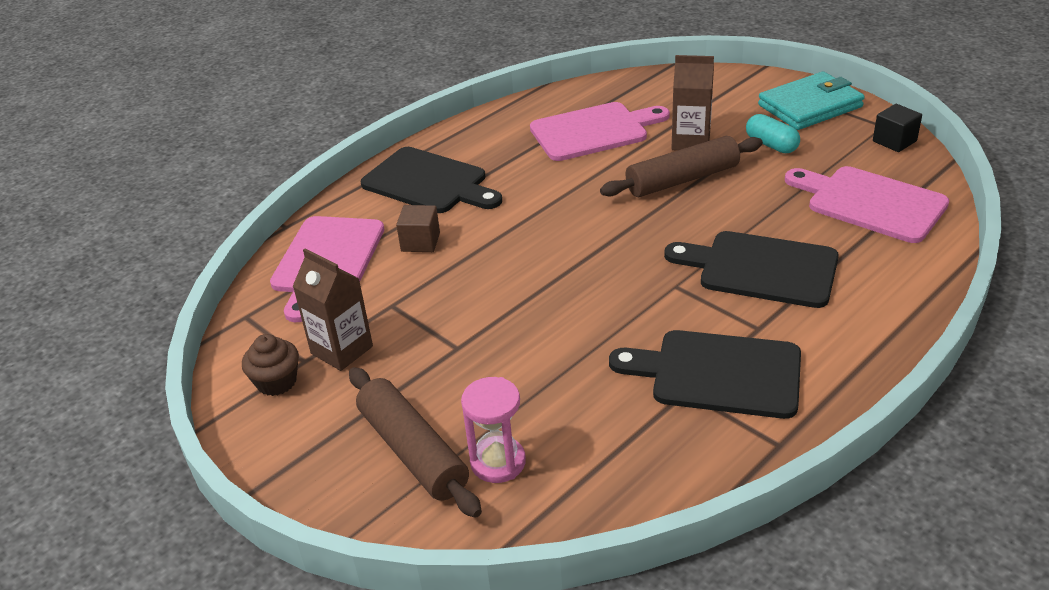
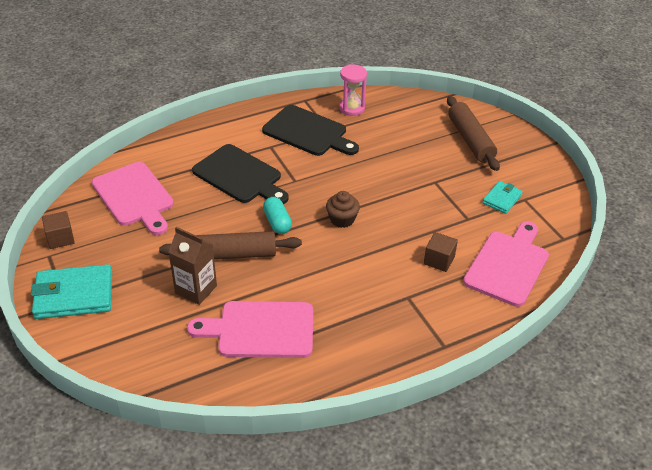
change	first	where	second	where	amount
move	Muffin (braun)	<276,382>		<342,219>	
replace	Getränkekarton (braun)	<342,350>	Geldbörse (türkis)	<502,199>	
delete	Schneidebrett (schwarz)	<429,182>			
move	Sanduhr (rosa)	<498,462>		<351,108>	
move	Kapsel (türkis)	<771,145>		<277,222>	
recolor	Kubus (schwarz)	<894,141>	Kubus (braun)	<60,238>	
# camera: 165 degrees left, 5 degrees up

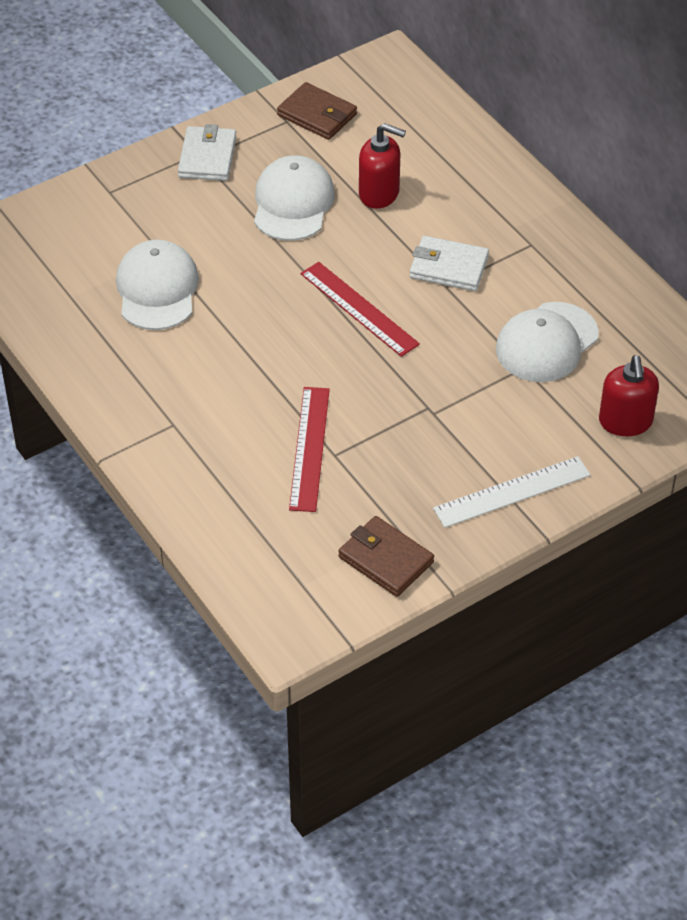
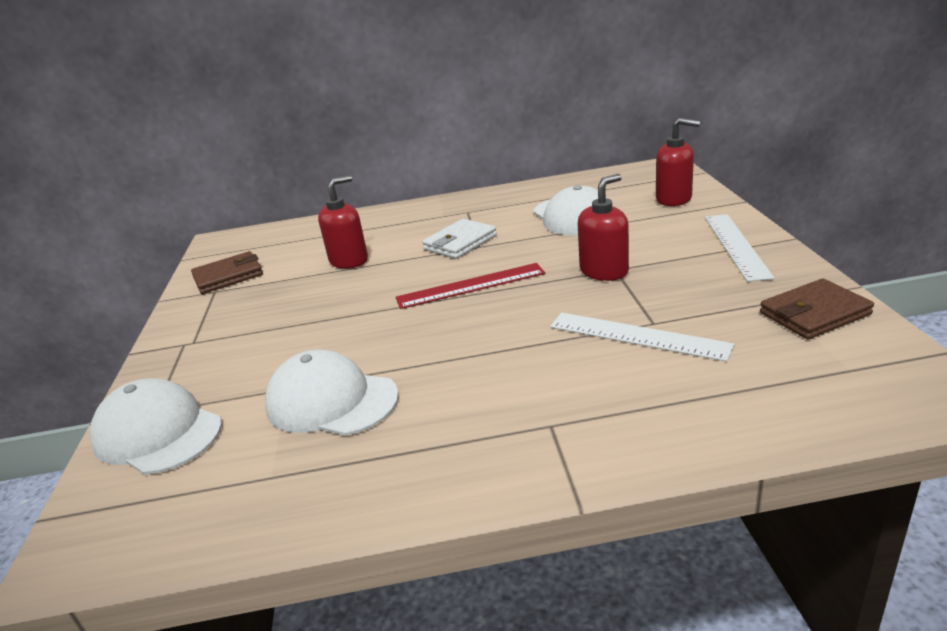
change	first	where	second	where	amount
delete	Geldbörse (weiß)	<207,157>			
move	Kappe (weiß)	<293,203>		<158,433>	
recolor	Lineal (rot)	<309,448>	Lineal (weiß)	<637,336>	
insert			Seifenspender (rot)	<604,271>	
# camera: 60 degrees left, 20 degrees down

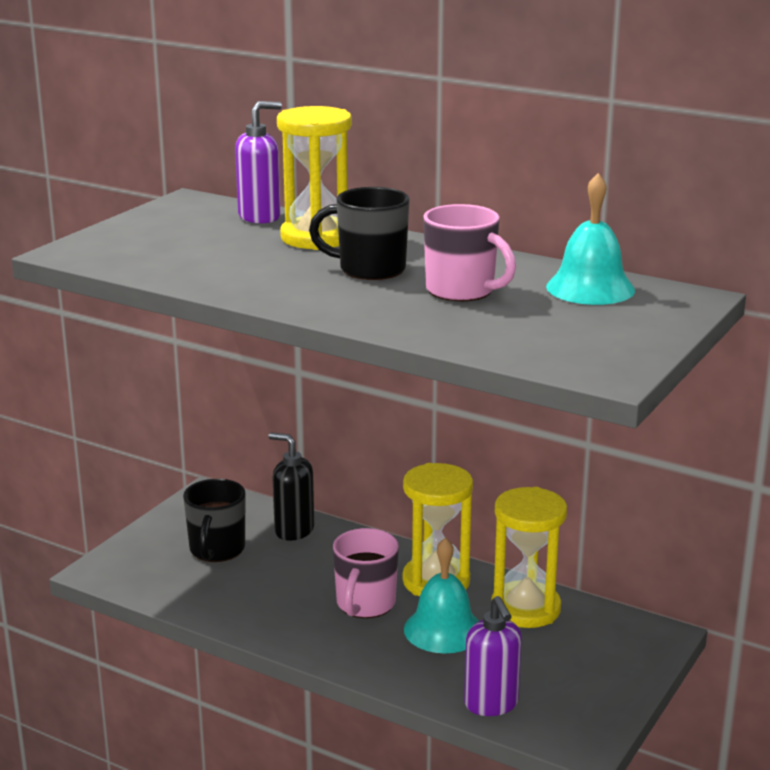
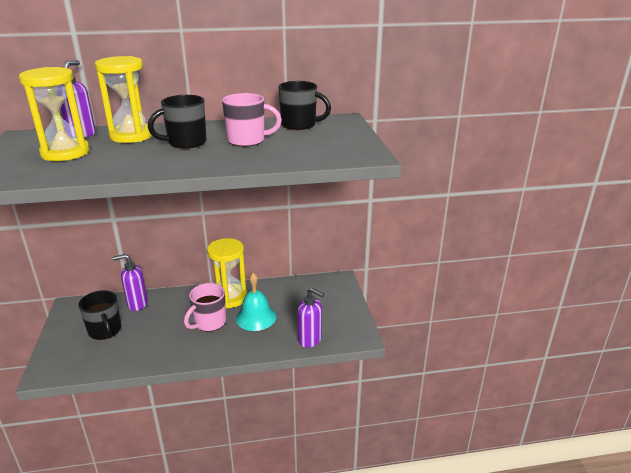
change	first	where	second	where	amount
recolor	Seifenspender (schwarz)	<294,530>	Seifenspender (lila)	<137,304>	
rotate	Tasse (rosa)	<365,604>		<209,323>	60 degrees clockwise
move	Sanduhr (gelb)	<525,608>		<65,153>	
replace	Glocke (türkis)	<590,288>	Tasse (schwarz)	<300,125>	
# camera: 40 degrees left, 5 degrees up

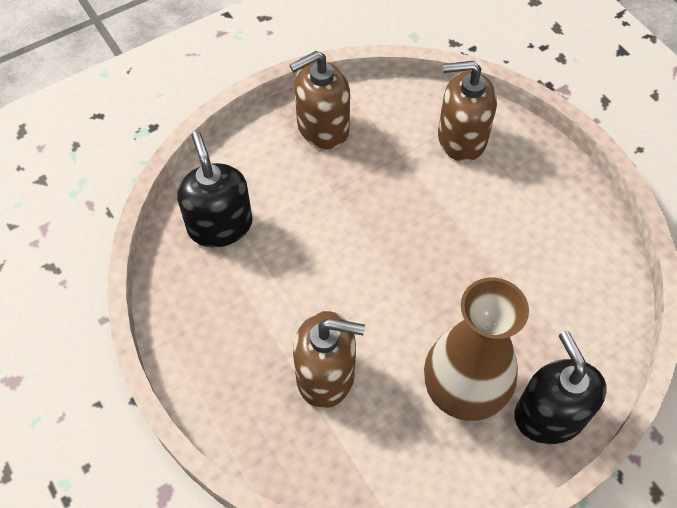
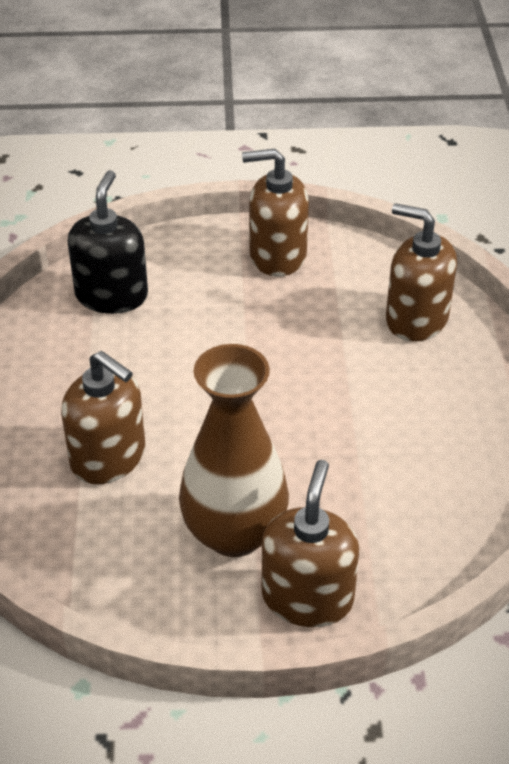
change	first	where	second	where	amount
recolor	Seifenspender (schwarz)	<549,415>	Seifenspender (braun)	<307,597>	
# camera: 30 degrees right, 15 degrees down

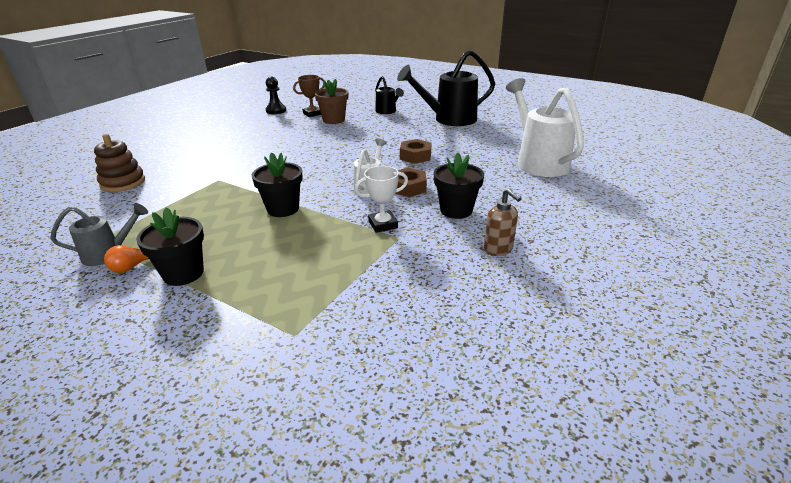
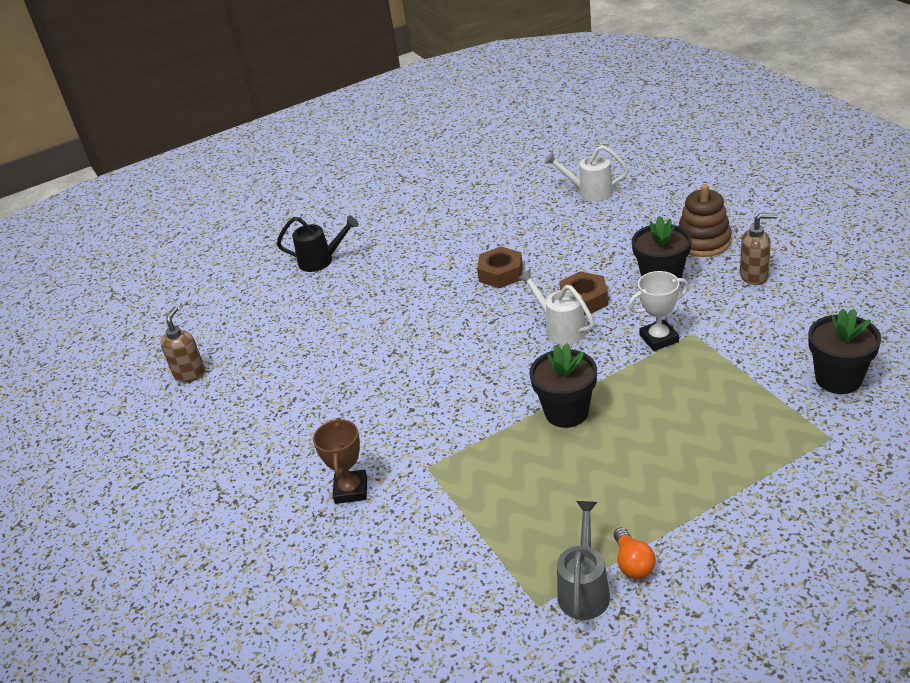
change	first	where	second	where	amount
move	Stapelspielzeug (braun)	<123,182>		<703,242>	
move	Blumentopf (schwarz)	<183,273>		<838,379>	
replace	Bauer (schwarz)	<276,110>	Seifenspender (braun)	<190,374>	
move	Pokal (braun)	<312,114>		<351,490>	
delete	Blumentopf (braun)	<334,120>			
rotate	Pokal (weiß)	<383,224>		<659,338>	60 degrees clockwise
delete	Gießkanne (schwarz)	<449,119>			
resize	Gießkanne (weiß)	<538,162>		<590,192>	x0.53
# camera: 55 degrees left, 5 degrees up

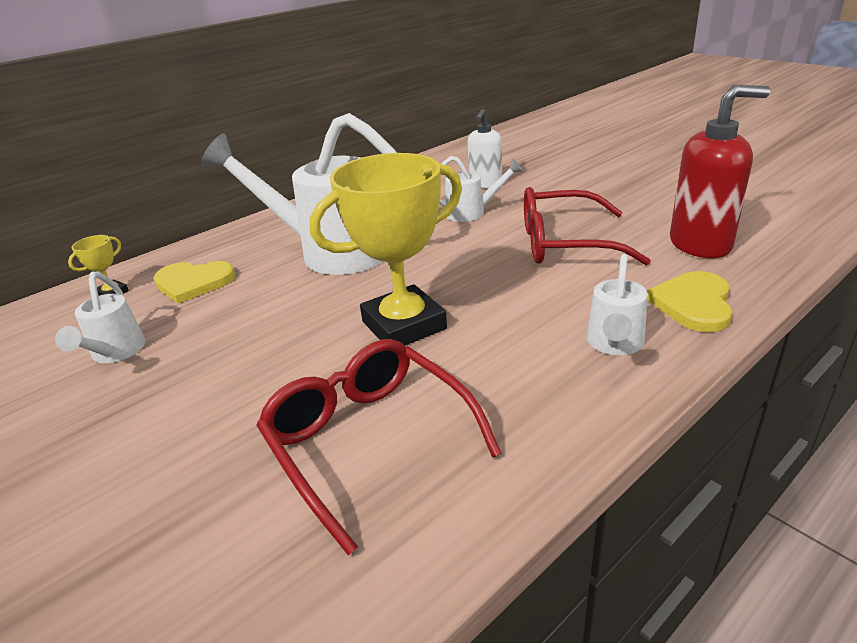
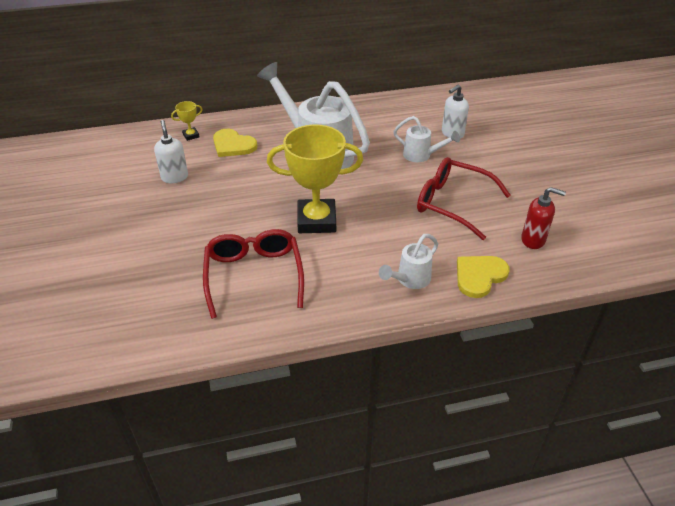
change	first	where	second	where	amount
replace	Gießkanne (weiß)	<115,353>	Seifenspender (weiß)	<174,177>	
resize	Seifenspender (rot)	<700,244>		<533,240>	x0.63
# camera: 25 degrees right, 10 degrees up

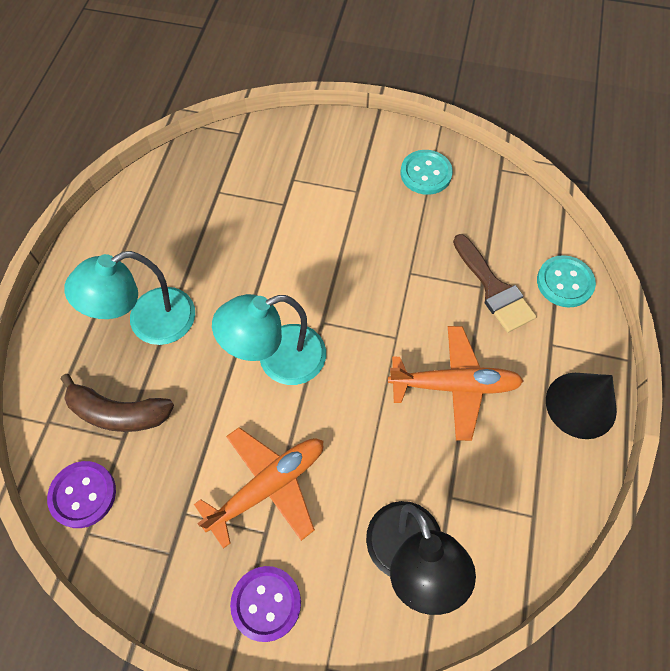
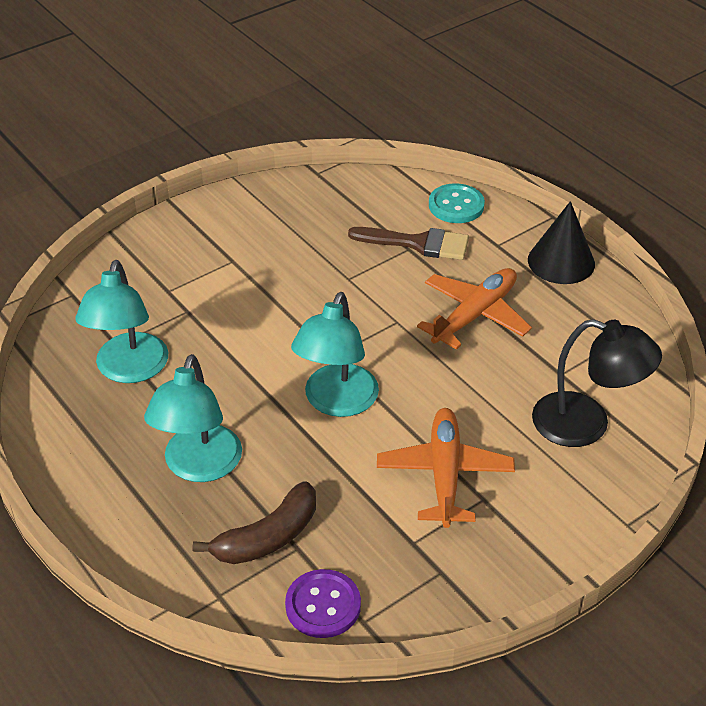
change	first	where	second	where	amount
delete	Knopf (lila)	<266,603>			
delete	Knopf (türkis)	<426,173>			
insert			Lampe (türkis)	<129,370>	
# camera: 50 degrees left, 20 degrees down

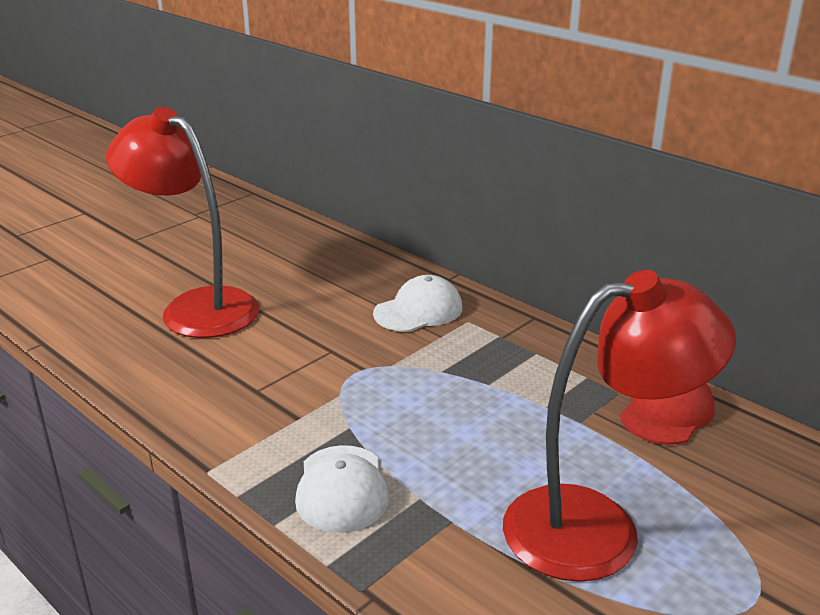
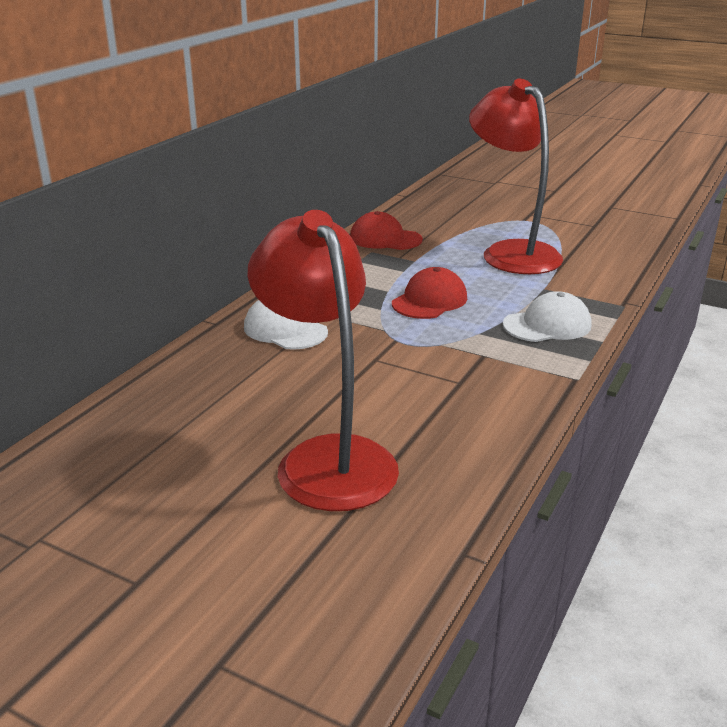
change	first	where	second	where	amount
rotate	Lampe (rot)	<196,307>		<327,458>	135 degrees clockwise
insert			Kappe (rot)	<429,300>	
# camera: 105 degrees left, 0 degrees up

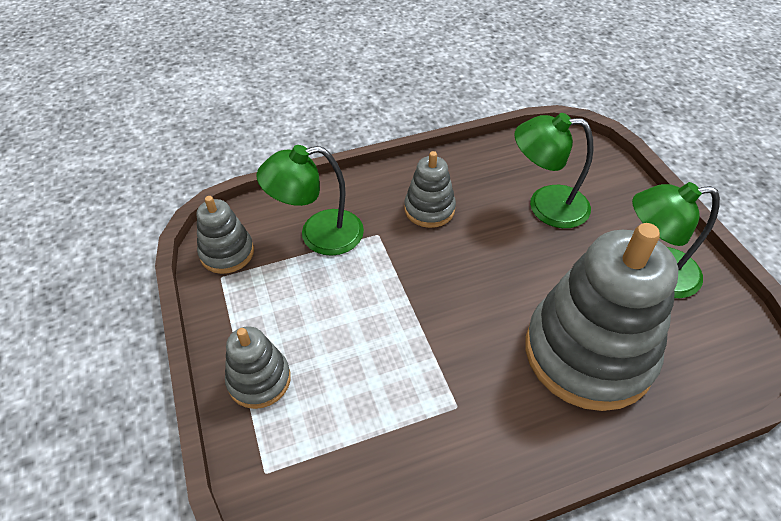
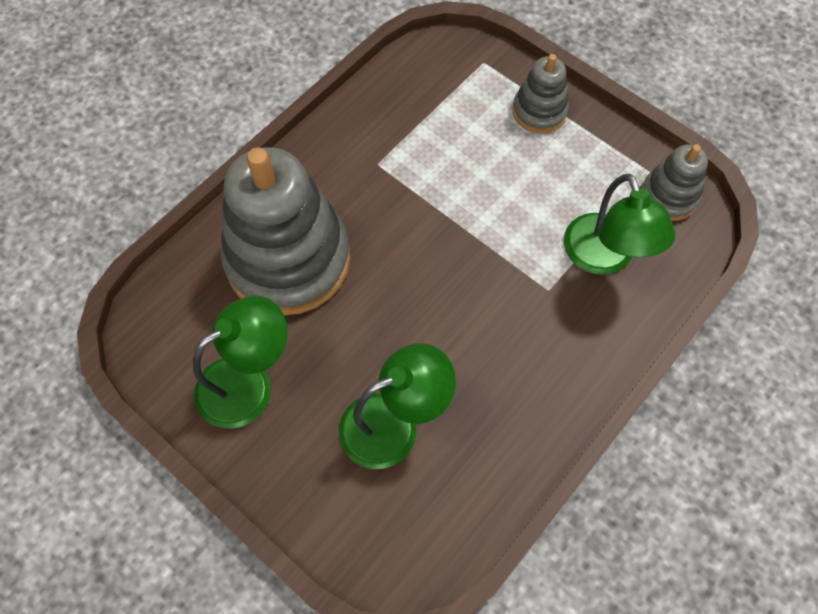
change	first	where	second	where	amount
rotate	Lampe (grün)	<318,235>		<604,258>	120 degrees clockwise
delete	Stapelspielzeug (grau)	<429,209>			
# camera: 150 degrees right, 15 degrees up

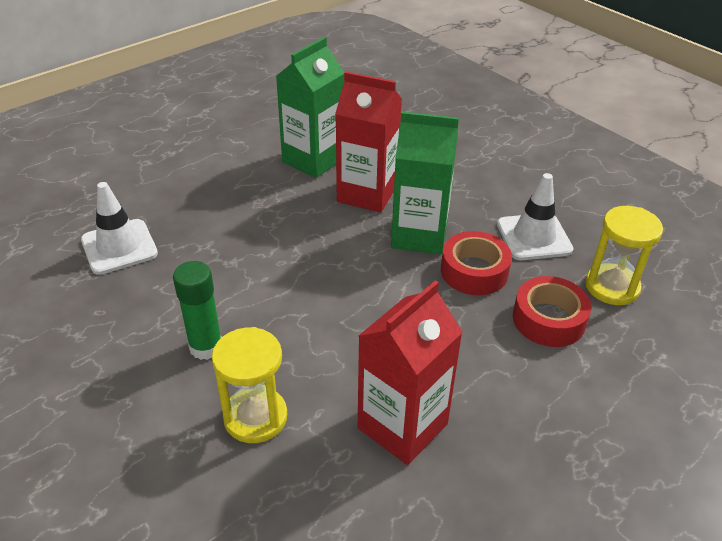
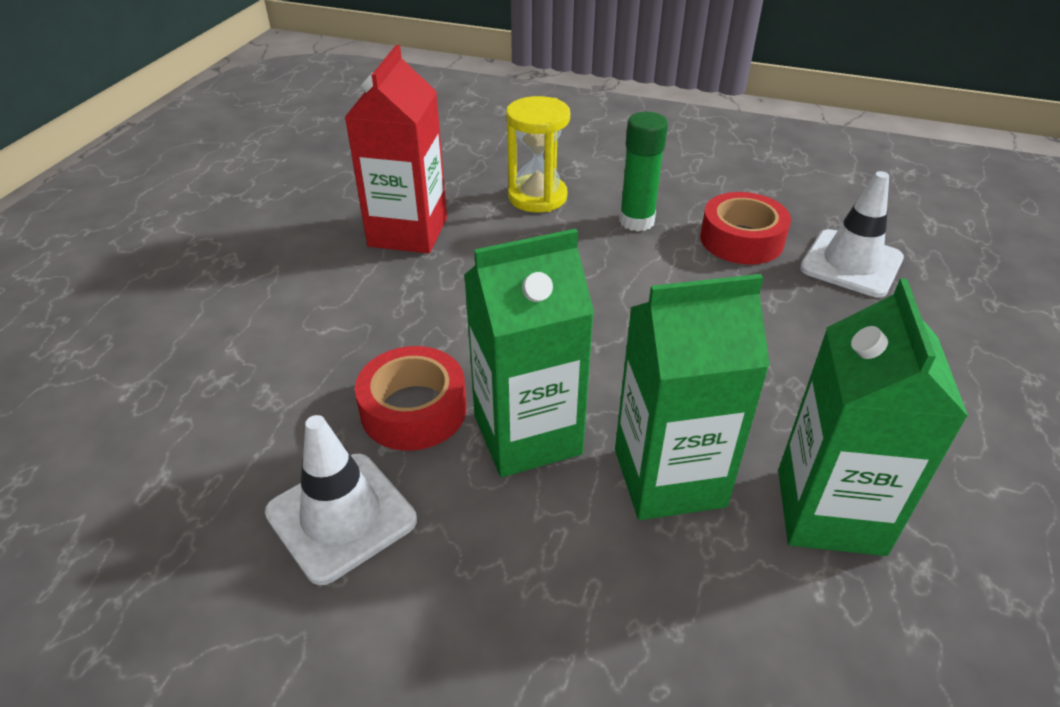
change	first	where	second	where	amount
recolor	Getränkekarton (rot)	<367,194>	Getränkekarton (grün)	<669,477>	
move	Klebeband (rot)	<548,319>		<741,240>	
delete	Sanduhr (gelb)	<612,287>			
# camera: 150 degrees right, 0 degrees up

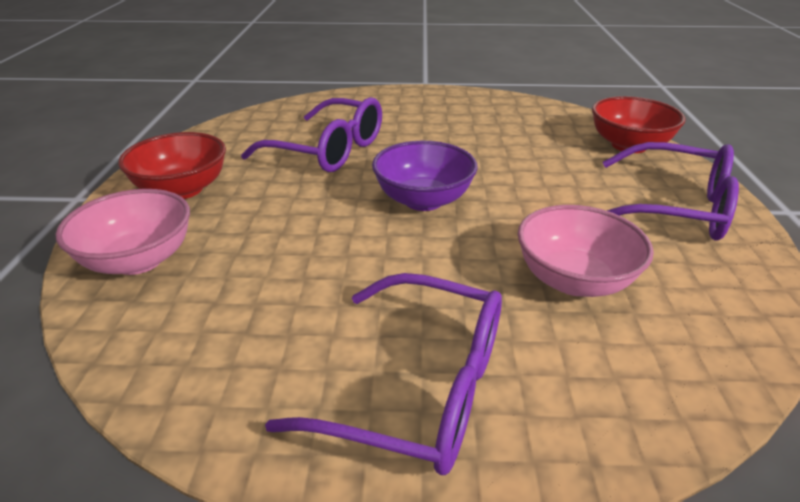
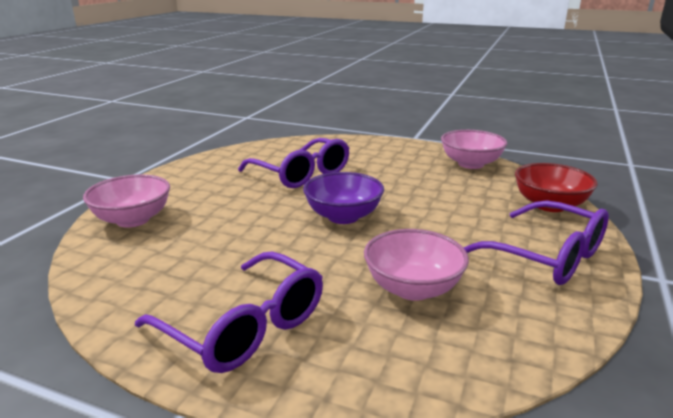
change	first	where	second	where	amount
delete	Schüssel (rot)	<182,189>			
insert			Schüssel (rosa)	<470,164>	
# camera: 20 degrees right, 10 degrees down

